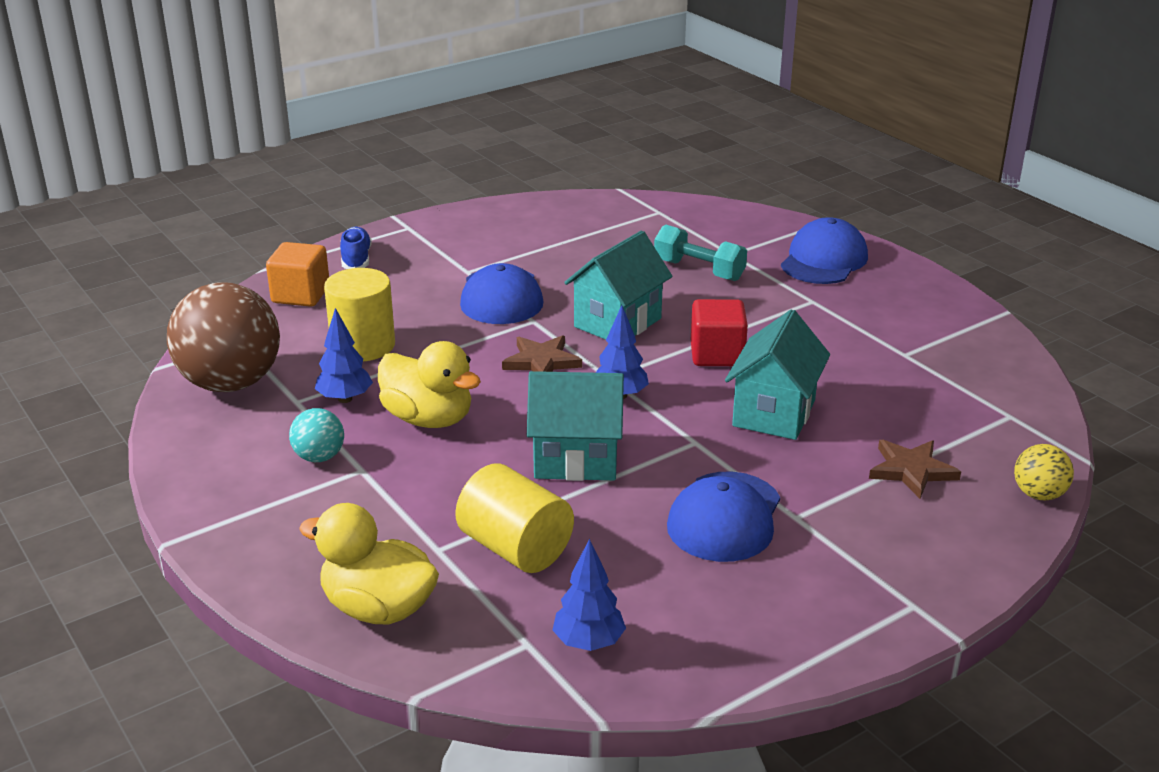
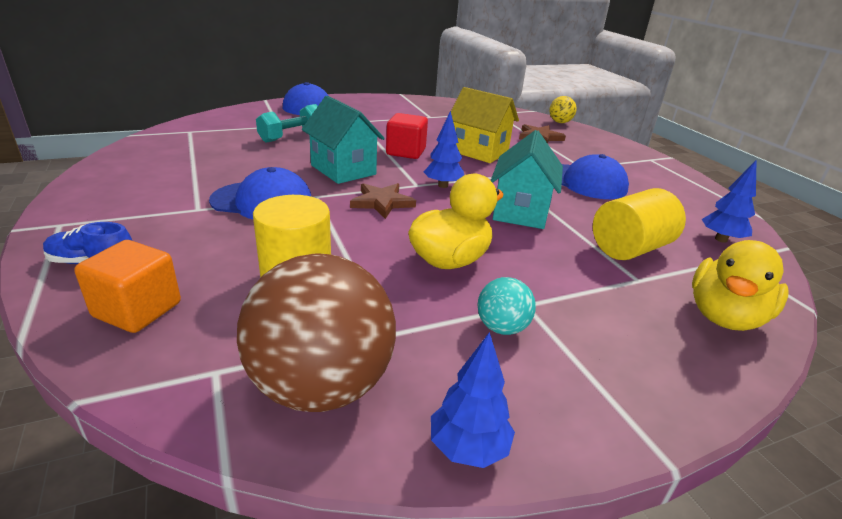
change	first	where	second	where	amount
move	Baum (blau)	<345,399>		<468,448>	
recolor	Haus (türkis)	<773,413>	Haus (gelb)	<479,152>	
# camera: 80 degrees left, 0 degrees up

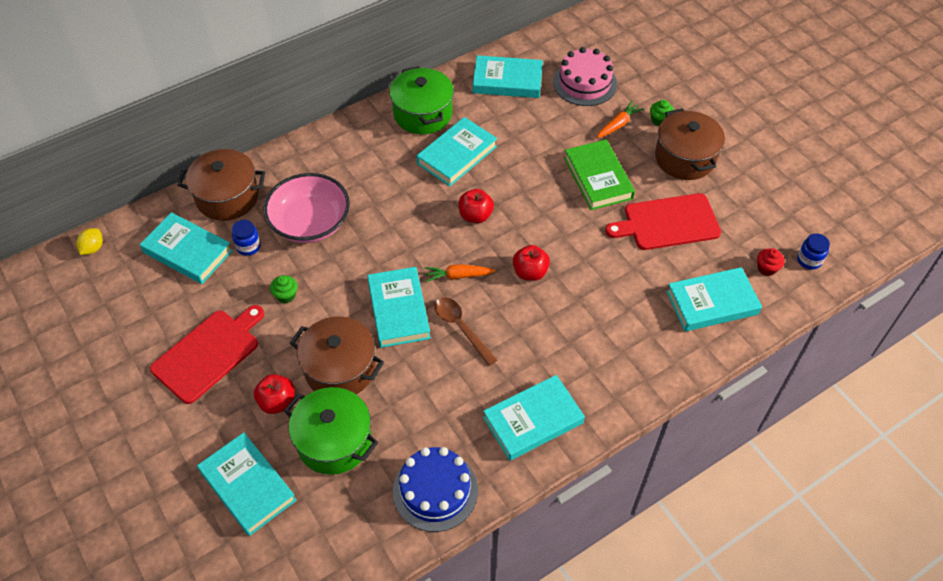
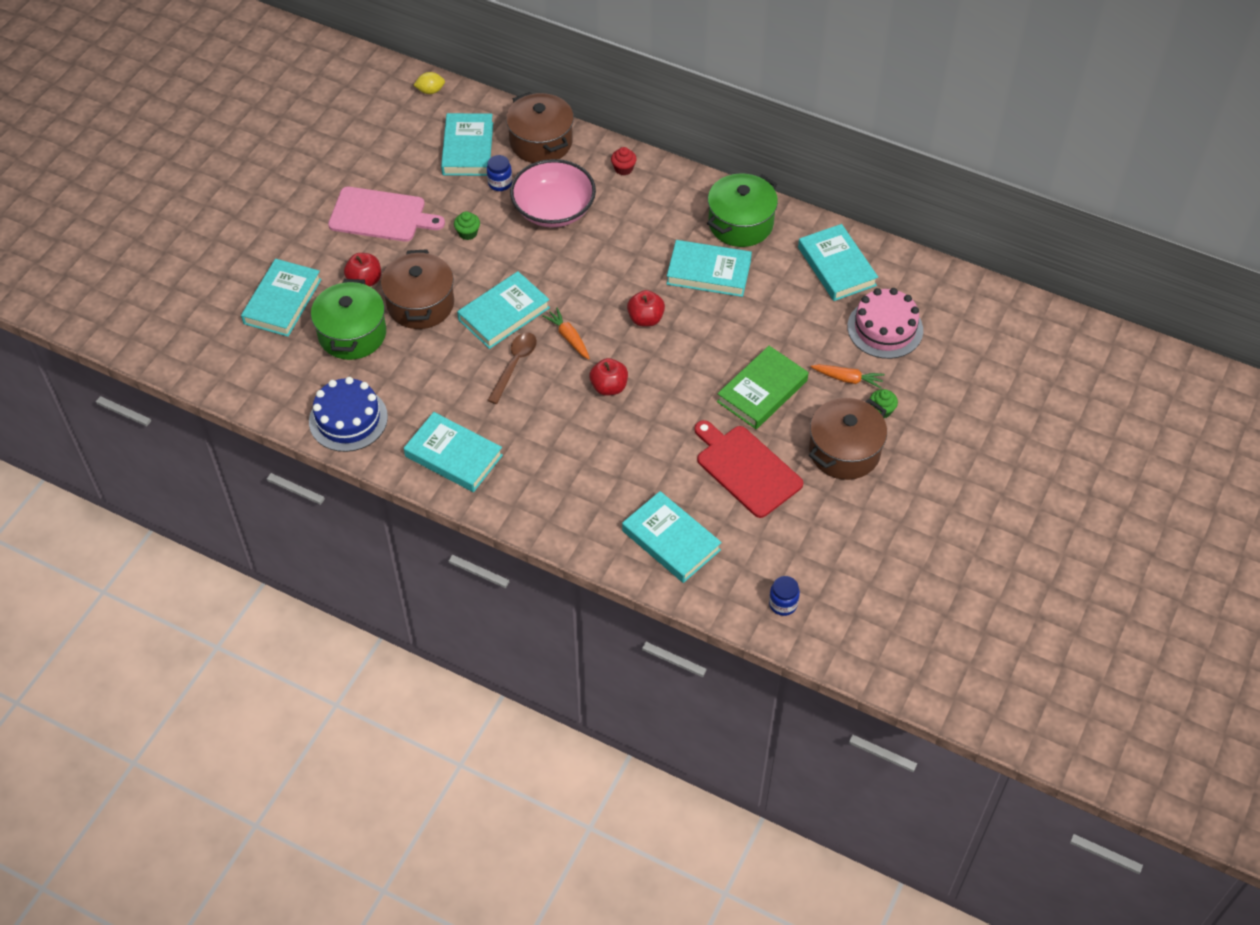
change	first	where	second	where	amount
recolor	Schneidebrett (rot)	<208,353>	Schneidebrett (rosa)	<381,215>	
move	Muffin (rot)	<766,268>		<623,169>	
# camera: 60 degrees right, 0 degrees up

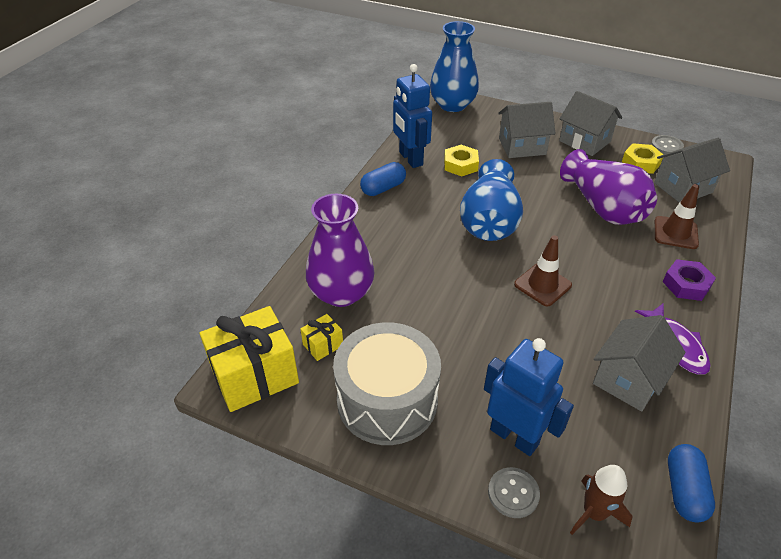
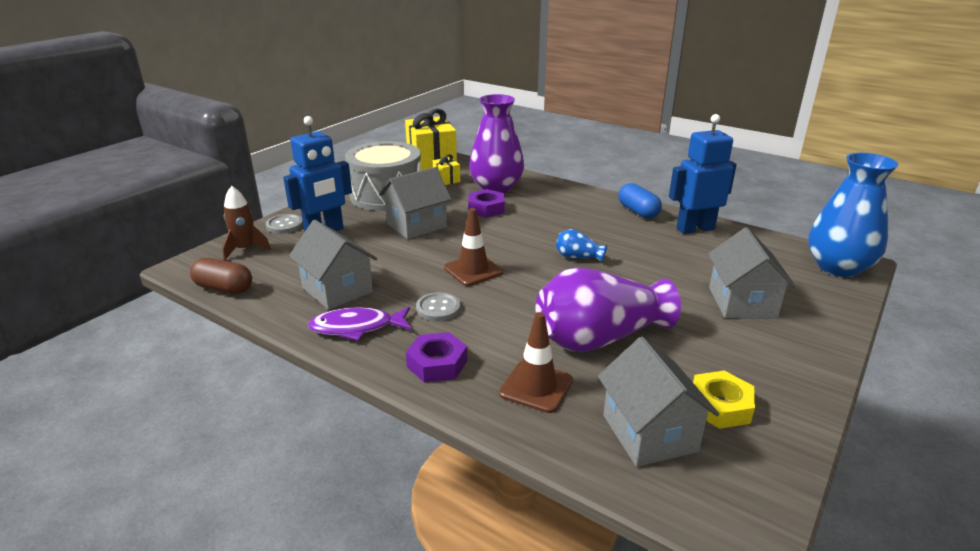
change	first	where	second	where	amount
delete	Sechskantmutter (gelb)	<460,165>			
resize	Vase (blau)	<489,221>		<578,257>	x0.43
move	Haus (grau)	<585,141>		<416,225>	
move	Knopf (grau)	<666,146>		<438,308>	
recolor	Kapsel (blau)	<684,490>	Kapsel (braun)	<224,288>	
insert			Sechskantmutter (lila)	<486,208>	
# camera: 100 degrees right, 15 degrees down

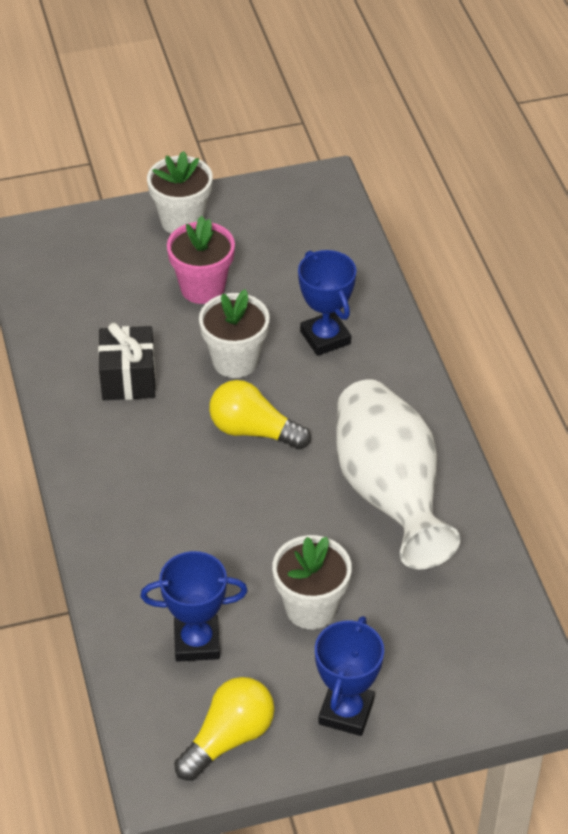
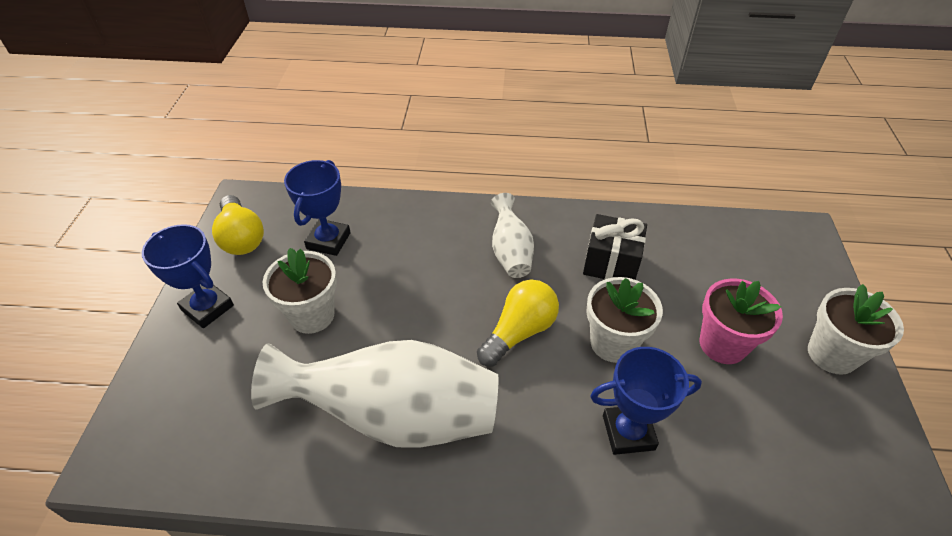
change	first	where	second	where	amount
insert			Vase (weiß)	<510,252>	
# camera: 110 degrees right, 0 degrees up

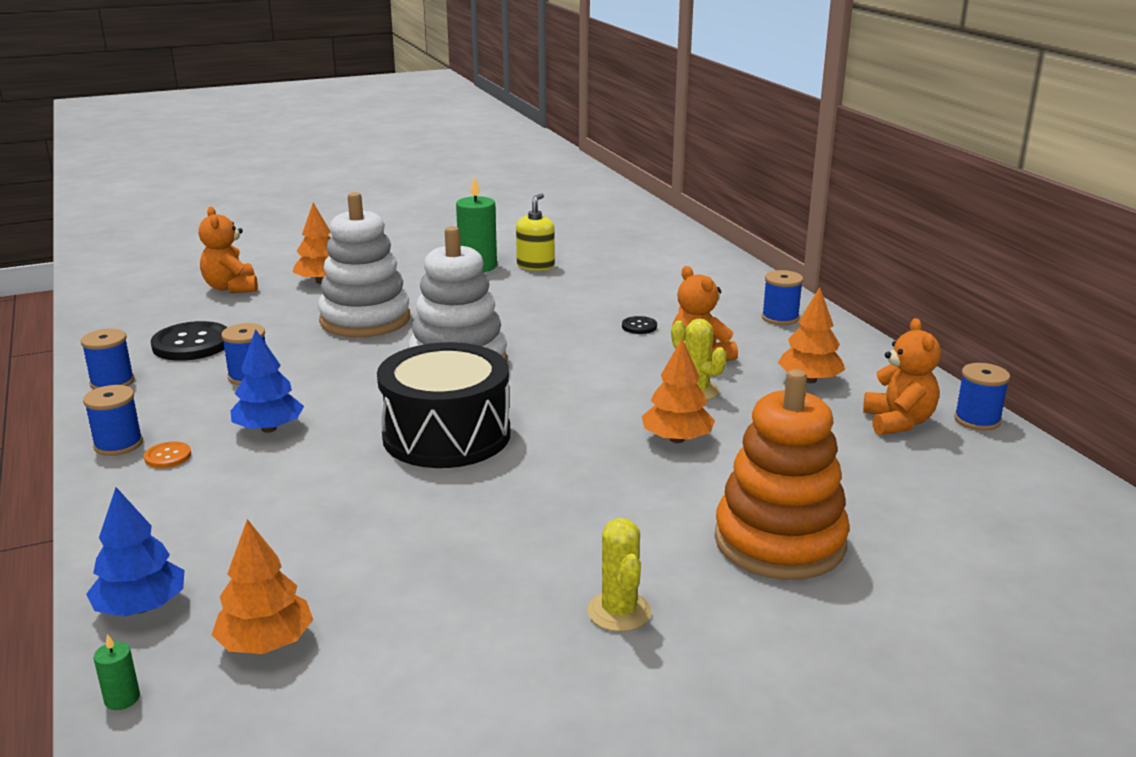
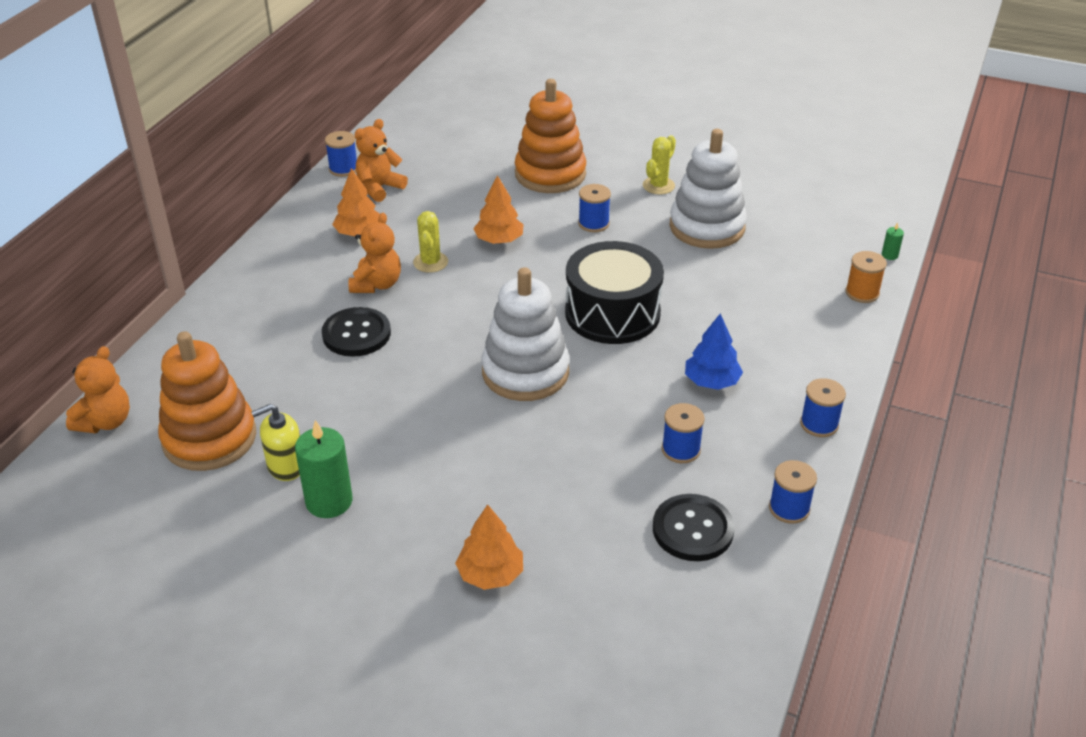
change	first	where	second	where	amount
replace	Baum (blau)	<141,607>	Garnrolle (orange)	<862,293>	
delete	Knopf (orange)	<168,456>			
move	Teddybär (orange)	<231,288>		<105,422>	
delete	Baum (orange)	<266,643>			
move	Stapelspielzeug (weiß)	<365,320>		<707,227>	
resize	Knopf (schwarz)	<639,326>		<356,334>	x2.08
move	Garnrolle (blau)	<780,318>		<593,223>	
insert			Stapelspielzeug (orange)	<209,438>	
# camera: 135 degrees left, 15 degrees up

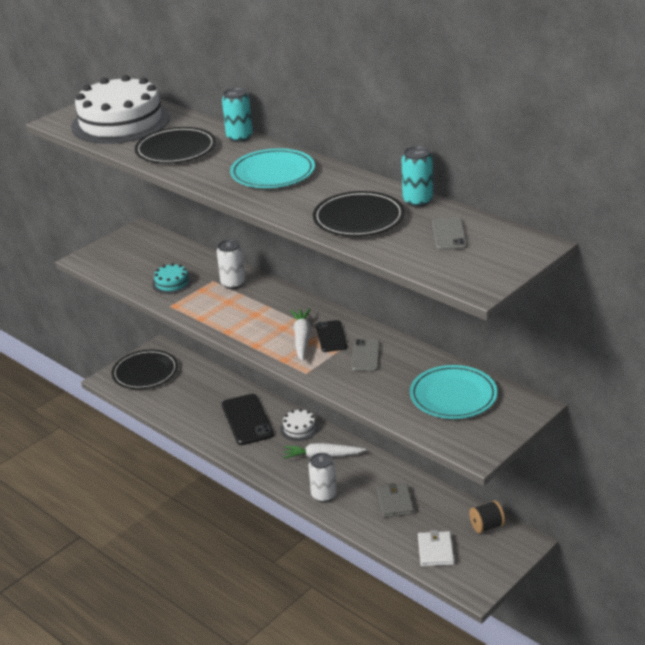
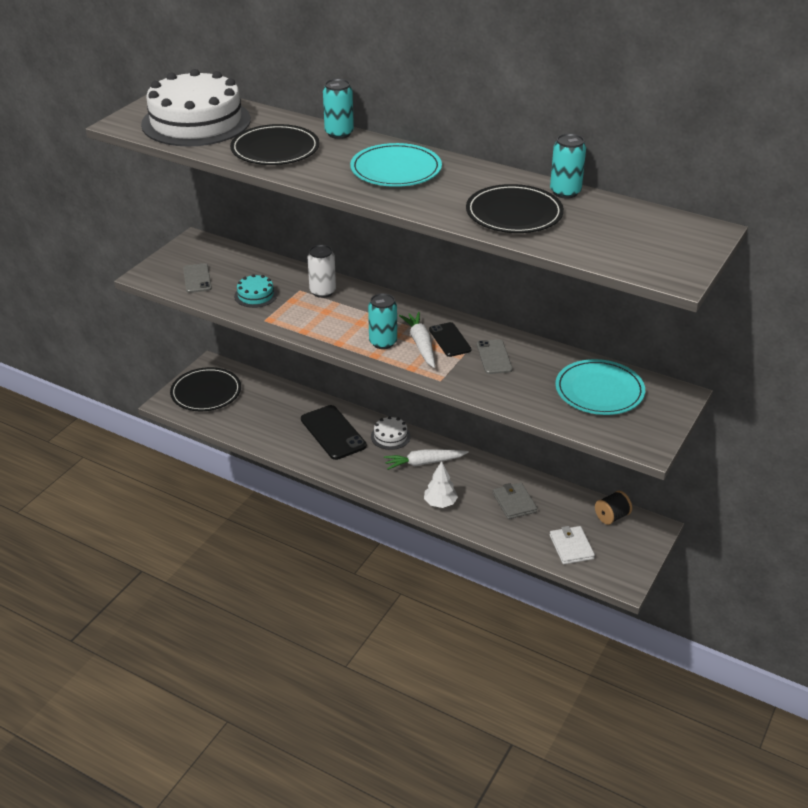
change	first	where	second	where	amount
replace	Dose (weiß)	<324,495>	Baum (weiß)	<440,503>	
move	Handy (grau)	<449,234>		<197,278>	
insert			Dose (türkis)	<383,342>	
# camera: 15 degrees left, 5 degrees up

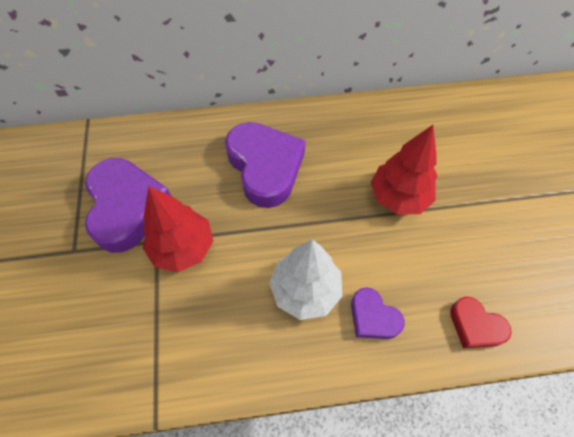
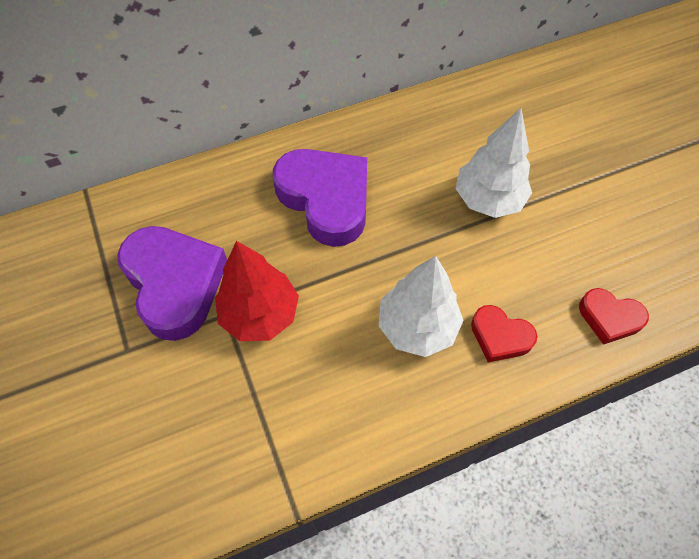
change	first	where	second	where	amount
recolor	Herz (lila)	<373,317>	Herz (rot)	<500,336>	
recolor	Baum (rot)	<398,197>	Baum (weiß)	<488,199>	
# camera: 15 degrees left, 0 degrees up

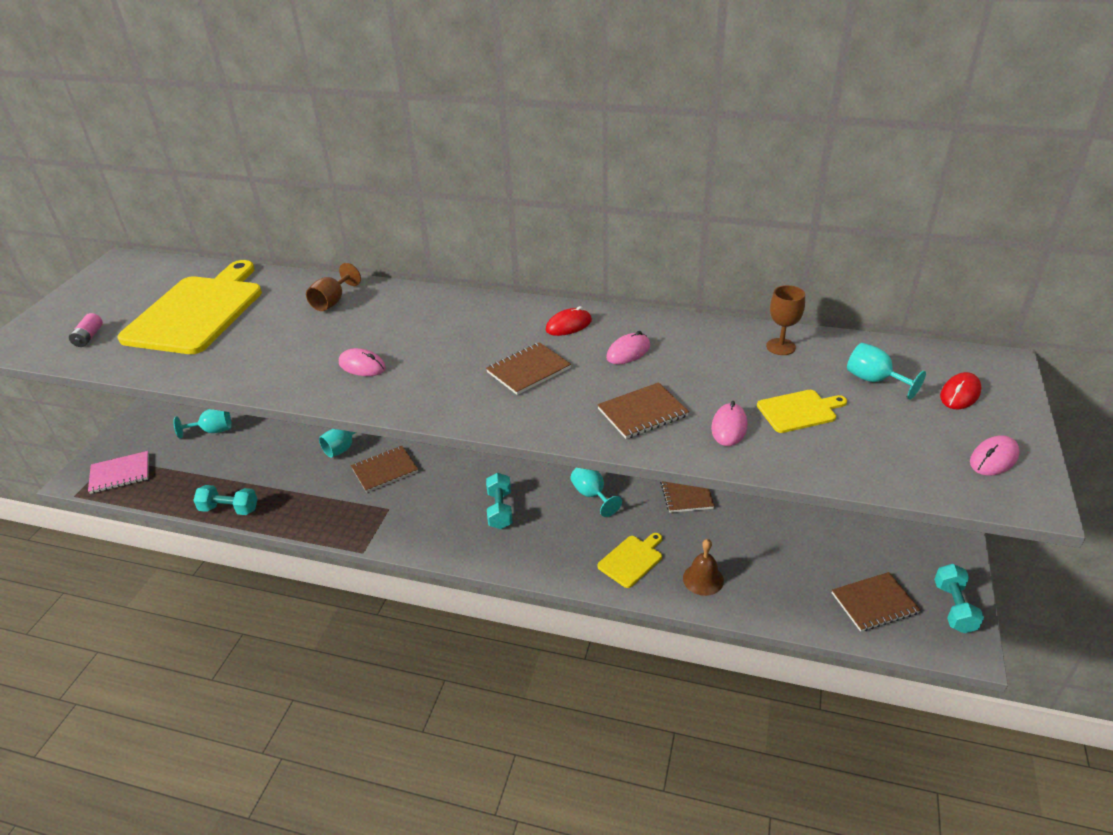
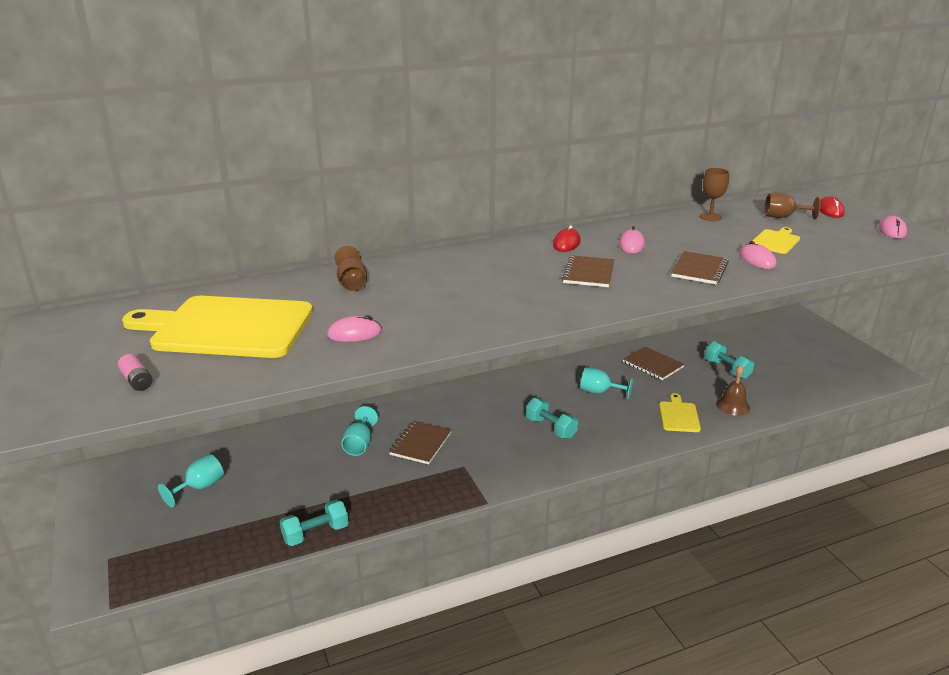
change	first	where	second	where	amount
delete	Notizbuch (rosa)	<120,474>			
rotate	Schneidebrett (gelb)	<197,312>		<227,327>	60 degrees counterclockwise
move	Computermaus (rosa)	<362,366>		<354,333>	
delete	Notizbuch (braun)	<874,603>			
recolor	Kelch (türkis)	<874,380>	Kelch (braun)	<783,217>	
move	Hantel (türkis)	<954,607>		<727,369>	
# camera: 40 degrees left, 10 degrees down

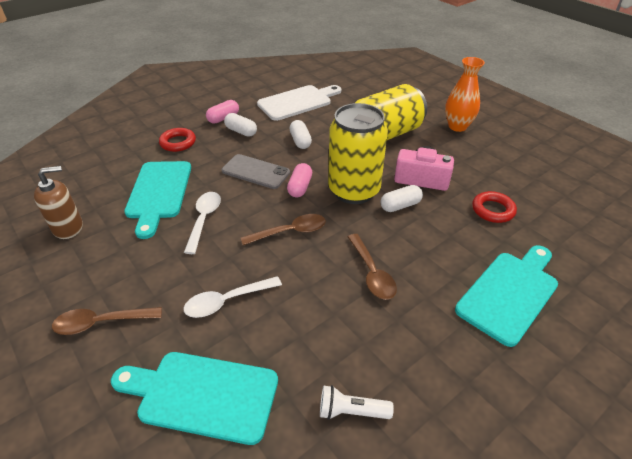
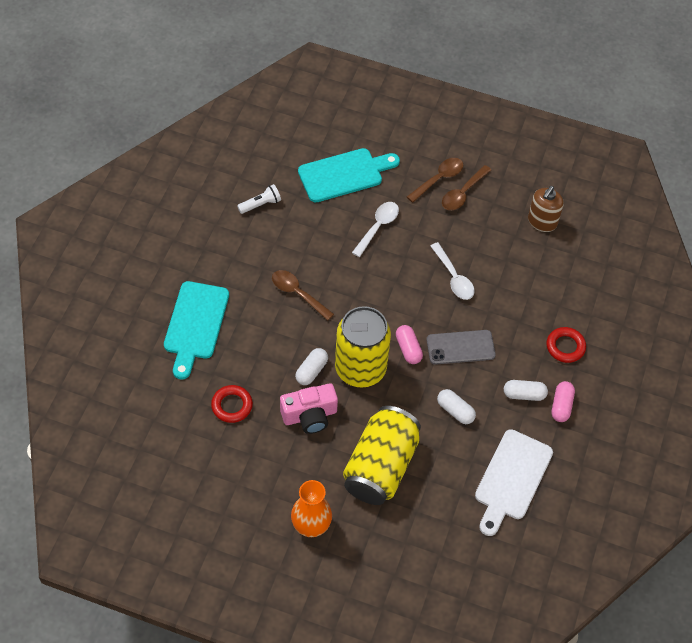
change	first	where	second	where	amount
delete	Schneidebrett (türkis)	<159,193>			
move	Löffel (braun)	<290,232>		<463,193>	
# camera: 145 degrees right, 15 degrees up

